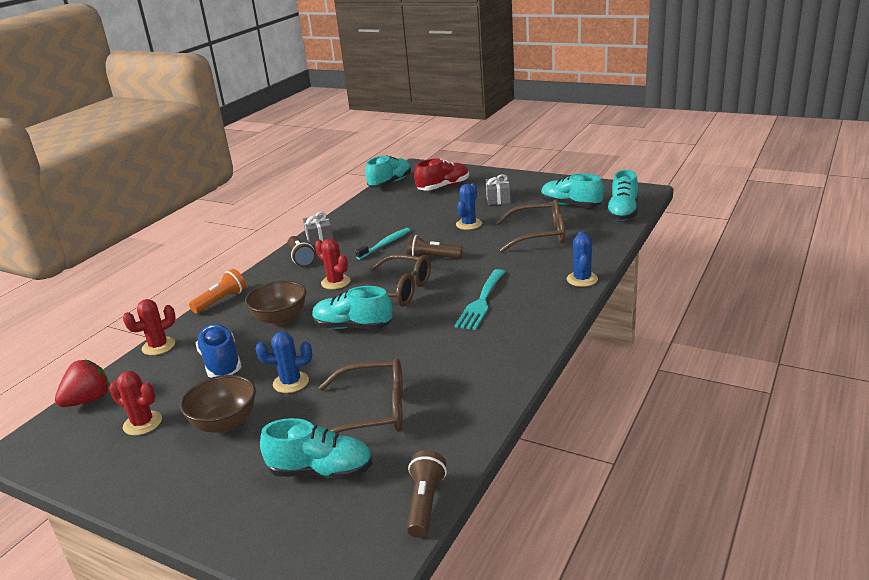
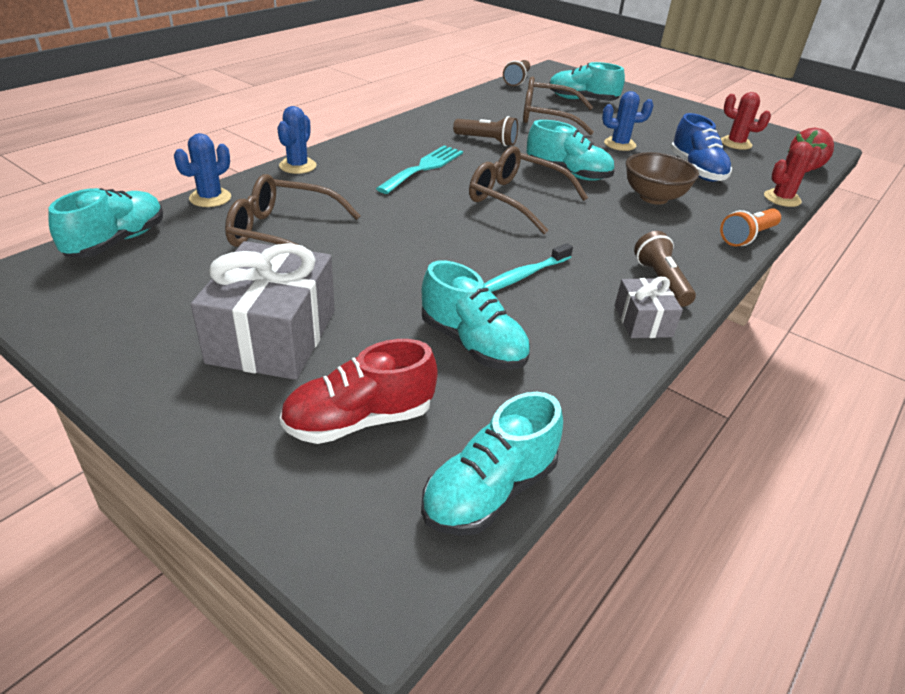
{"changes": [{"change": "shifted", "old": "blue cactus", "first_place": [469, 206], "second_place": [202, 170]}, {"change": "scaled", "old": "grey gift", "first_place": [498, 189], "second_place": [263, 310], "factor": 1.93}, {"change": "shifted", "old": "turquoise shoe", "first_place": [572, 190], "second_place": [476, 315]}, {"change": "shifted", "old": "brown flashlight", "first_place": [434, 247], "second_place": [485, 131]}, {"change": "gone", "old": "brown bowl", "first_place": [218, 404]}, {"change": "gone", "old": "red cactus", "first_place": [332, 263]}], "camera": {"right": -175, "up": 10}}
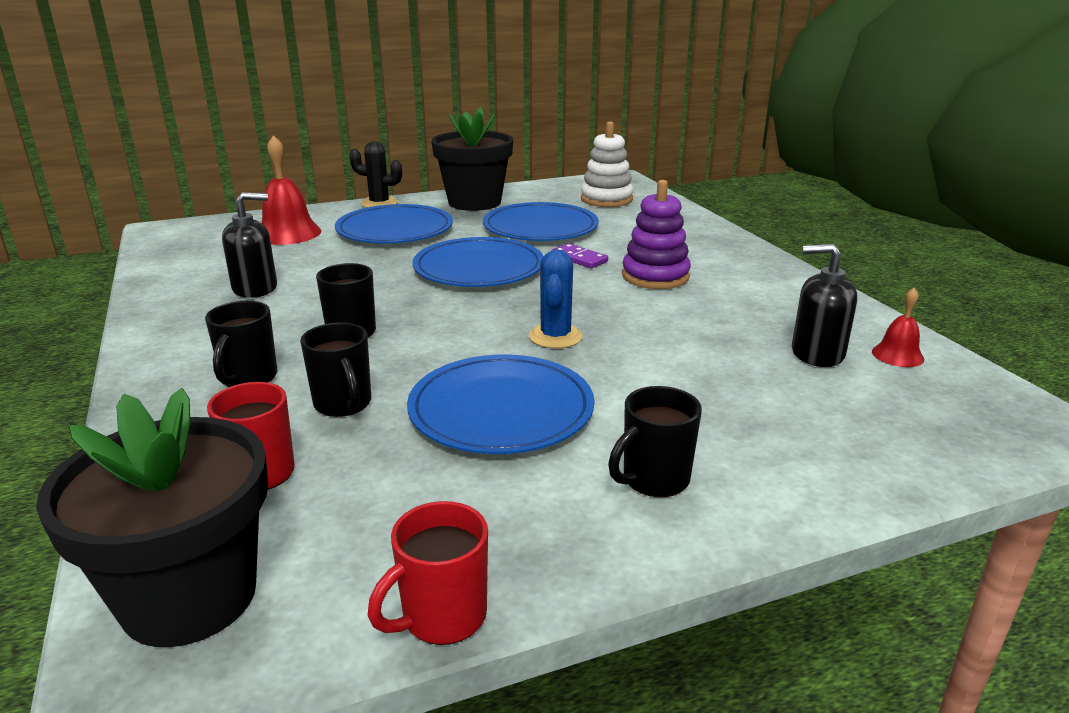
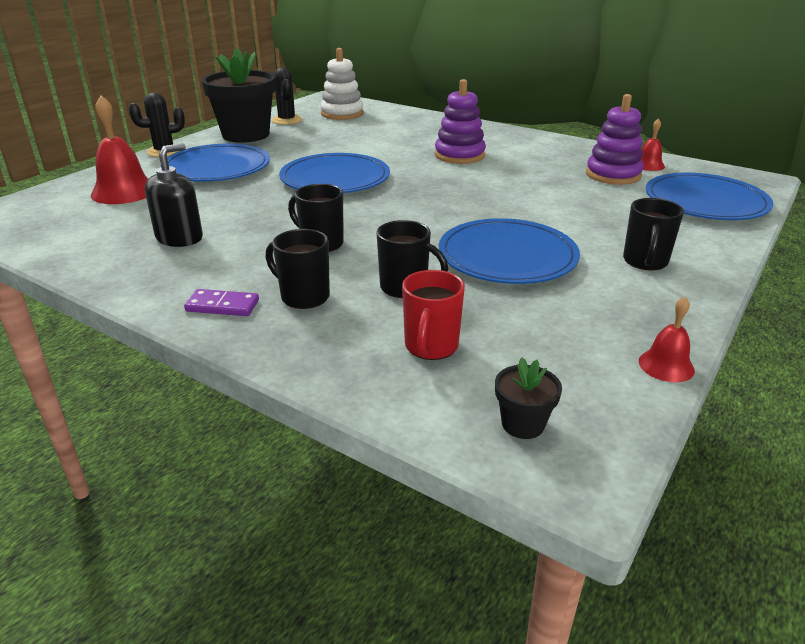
{"changes": [{"change": "shifted", "old": "purple domino", "first_place": [580, 255], "second_place": [221, 302]}, {"change": "rotated", "old": "black mug", "first_place": [241, 344], "second_place": [297, 269], "degrees": 150}, {"change": "new", "new": "black cactus", "second_place": [287, 96]}, {"change": "scaled", "old": "black flower pot", "first_place": [152, 517], "second_place": [528, 398], "factor": 0.42}, {"change": "swapped", "old": "black soap dispenser", "new": "purple stacking toy", "first_place": [824, 305], "second_place": [615, 139]}, {"change": "swapped", "old": "red mug", "new": "red bell", "first_place": [428, 573], "second_place": [667, 339]}, {"change": "shifted", "old": "blue plate", "first_place": [541, 221], "second_place": [709, 196]}, {"change": "gone", "old": "blue cactus", "first_place": [556, 299]}], "camera": {"right": -35, "up": 5}}
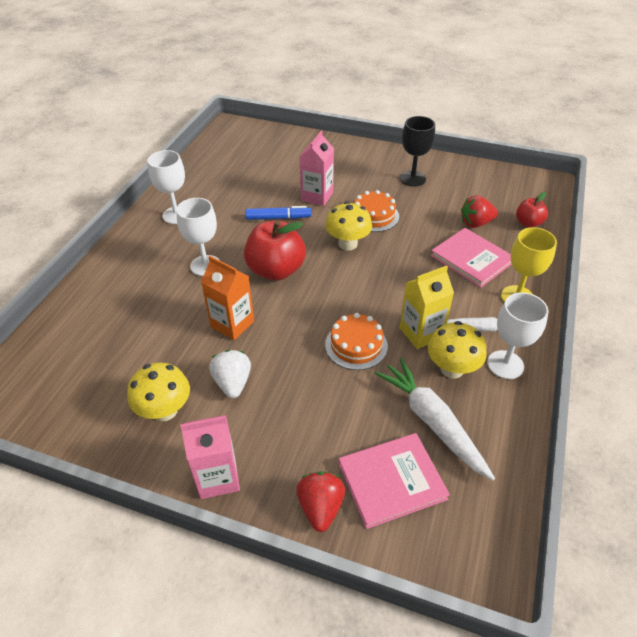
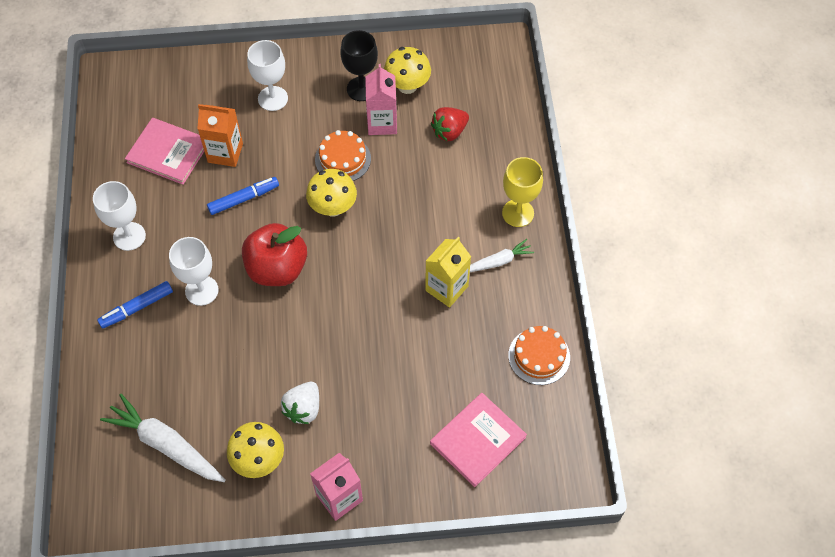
{"changes": [{"change": "new", "new": "blue marker", "second_place": [135, 305]}, {"change": "shifted", "old": "white carrot", "first_place": [435, 419], "second_place": [163, 438]}, {"change": "shifted", "old": "pink book", "first_place": [471, 258], "second_place": [164, 151]}, {"change": "shifted", "old": "orange carton", "first_place": [227, 298], "second_place": [220, 135]}, {"change": "shifted", "old": "white goblet", "first_place": [518, 335], "second_place": [267, 75]}, {"change": "rotated", "old": "white strawberry", "first_place": [230, 374], "second_place": [300, 403], "degrees": -120}, {"change": "shifted", "old": "pink carton", "first_place": [317, 168], "second_place": [381, 99]}, {"change": "shifted", "old": "yellow mushroom", "first_place": [457, 349], "second_place": [407, 70]}, {"change": "shifted", "old": "orange cake", "first_place": [356, 341], "second_place": [539, 355]}, {"change": "gone", "old": "red strawberry", "first_place": [320, 501]}, {"change": "gone", "old": "red apple", "first_place": [532, 210]}], "camera": {"right": -25, "up": 15}}
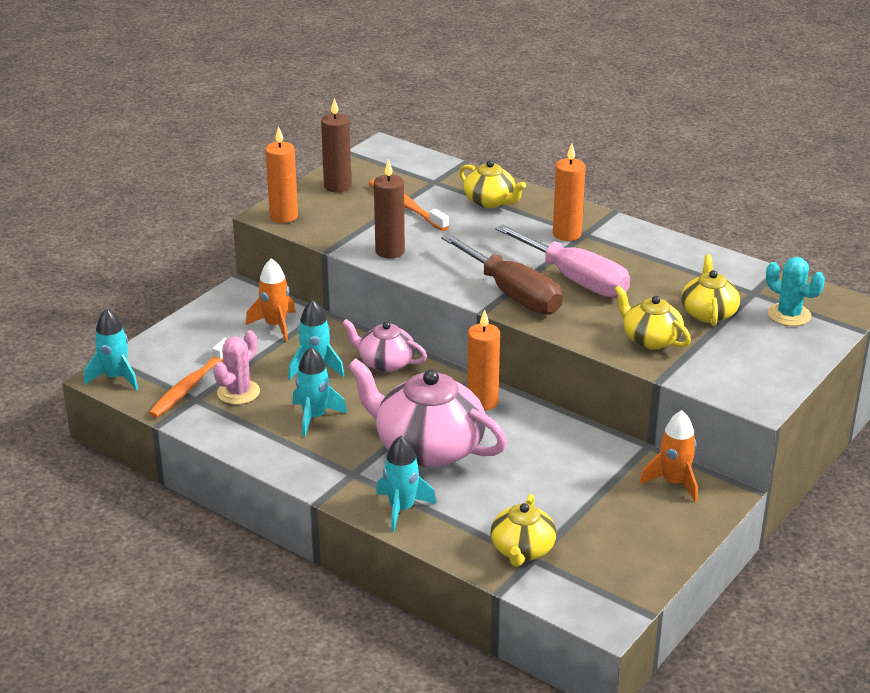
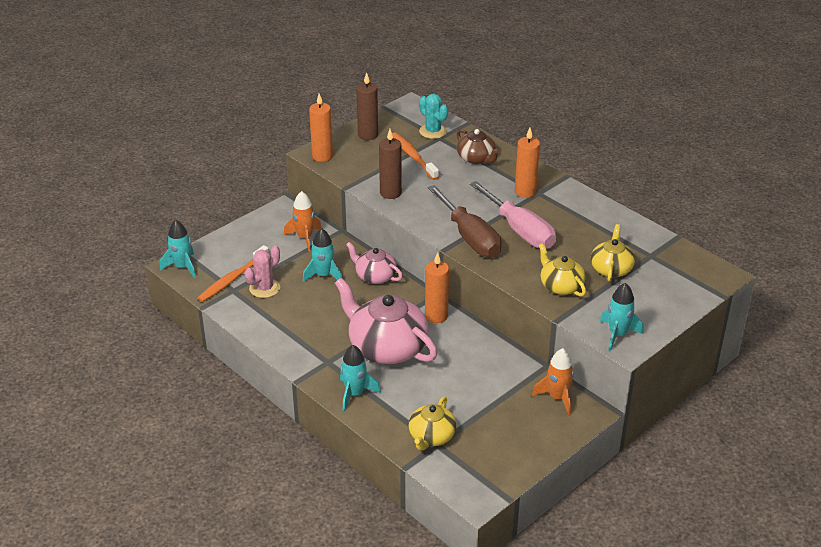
{"changes": [{"change": "shifted", "old": "turquoise cactus", "first_place": [795, 291], "second_place": [433, 116]}, {"change": "repainted", "old": "yellow teapot", "new": "brown teapot", "first_place": [492, 184], "second_place": [478, 146]}, {"change": "shifted", "old": "turquoise rocket", "first_place": [320, 392], "second_place": [622, 317]}], "camera": {"right": 10, "up": 5}}
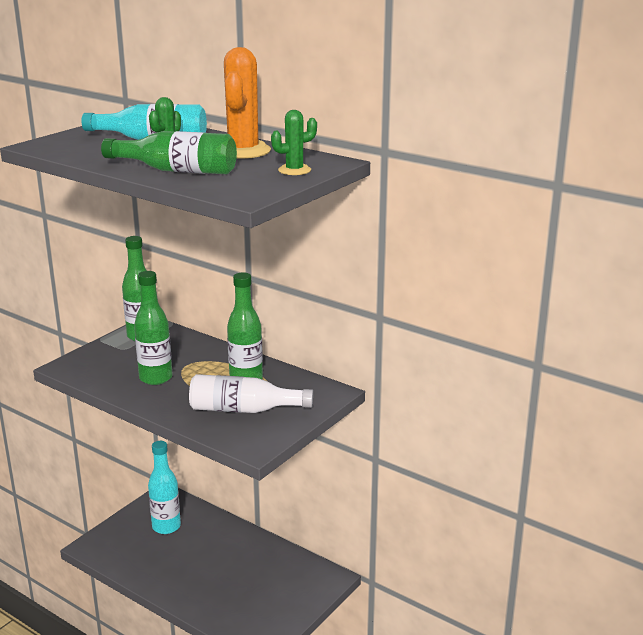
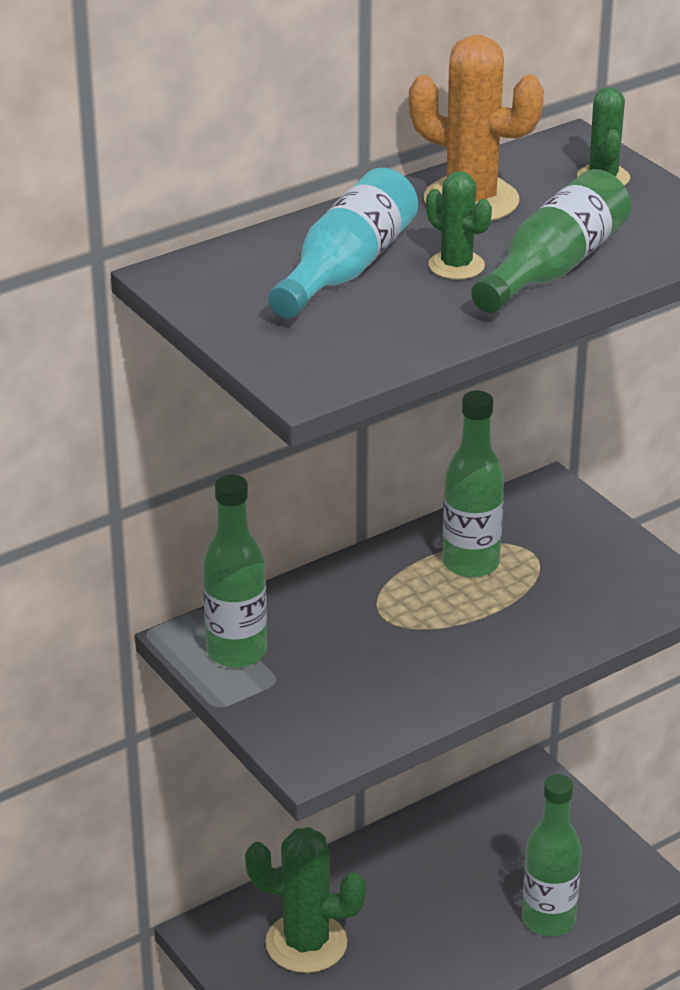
{"changes": [{"change": "swapped", "old": "turquoise bottle", "new": "green cactus", "first_place": [164, 487], "second_place": [305, 900]}, {"change": "shifted", "old": "green bottle", "first_place": [153, 328], "second_place": [552, 855]}, {"change": "gone", "old": "white bottle", "first_place": [251, 393]}], "camera": {"right": -70, "up": 10}}
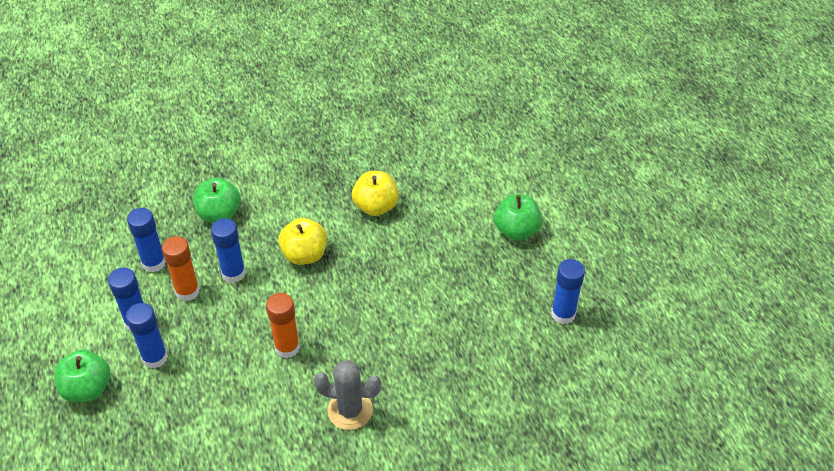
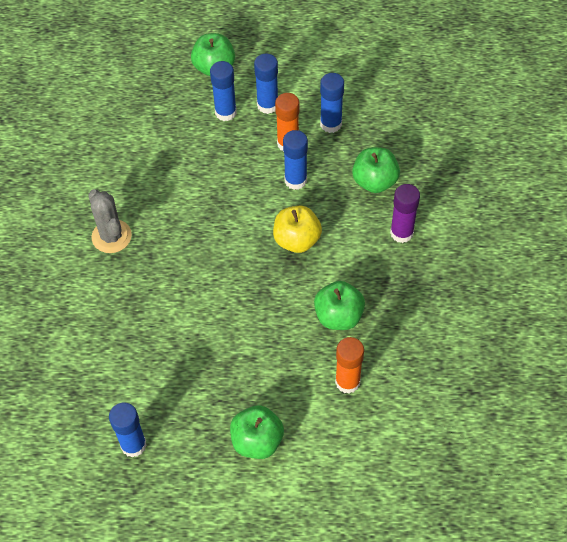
{"changes": [{"change": "rotated", "old": "grey cactus", "first_place": [347, 395], "second_place": [110, 221], "degrees": -60}, {"change": "repainted", "old": "yellow apple", "new": "green apple", "first_place": [375, 193], "second_place": [339, 305]}, {"change": "shifted", "old": "orange glue stick", "first_place": [283, 325], "second_place": [349, 365]}, {"change": "new", "new": "purple glue stick", "second_place": [405, 213]}], "camera": {"right": 110, "up": 10}}
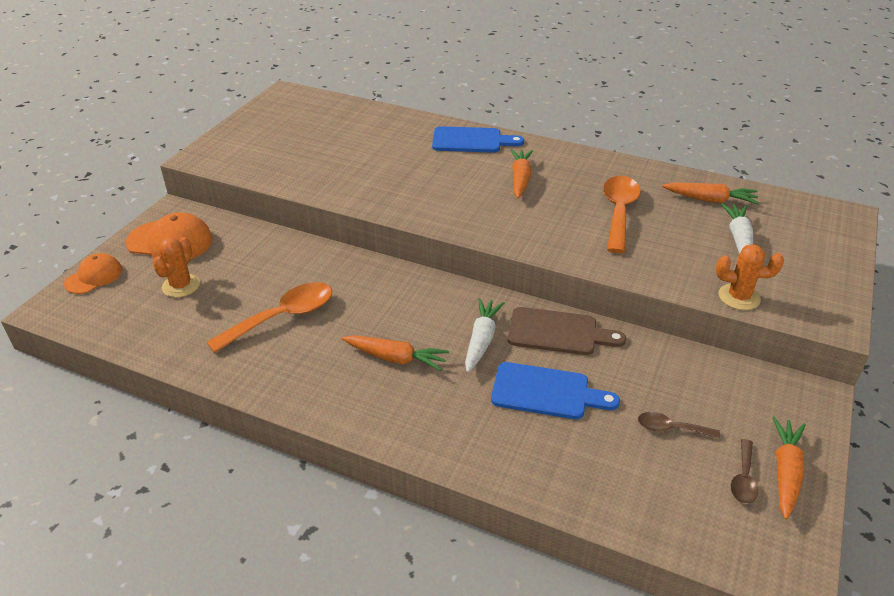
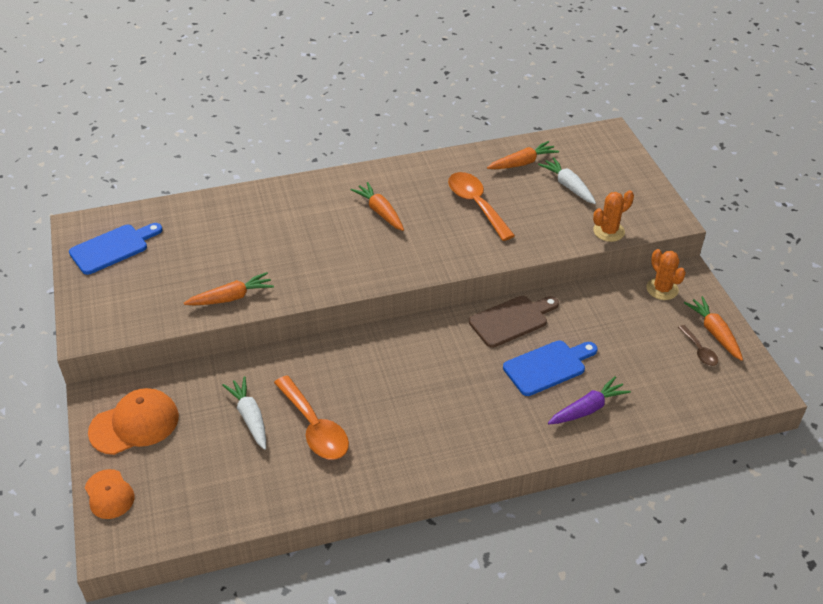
{"changes": [{"change": "shifted", "old": "blue cutting board", "first_place": [478, 139], "second_place": [116, 249]}, {"change": "rotated", "old": "orange cap", "first_place": [93, 273], "second_place": [110, 494], "degrees": 150}, {"change": "shifted", "old": "orange carrot", "first_place": [395, 353], "second_place": [229, 288]}, {"change": "shifted", "old": "white carrot", "first_place": [485, 335], "second_place": [244, 413]}, {"change": "rotated", "old": "orange spoon", "first_place": [269, 317], "second_place": [311, 417], "degrees": 135}, {"change": "new", "new": "purple carrot", "second_place": [589, 400]}, {"change": "shifted", "old": "orange cactus", "first_place": [176, 267], "second_place": [666, 274]}, {"change": "gone", "old": "brown spoon", "first_place": [679, 425]}], "camera": {"right": -40, "up": 5}}
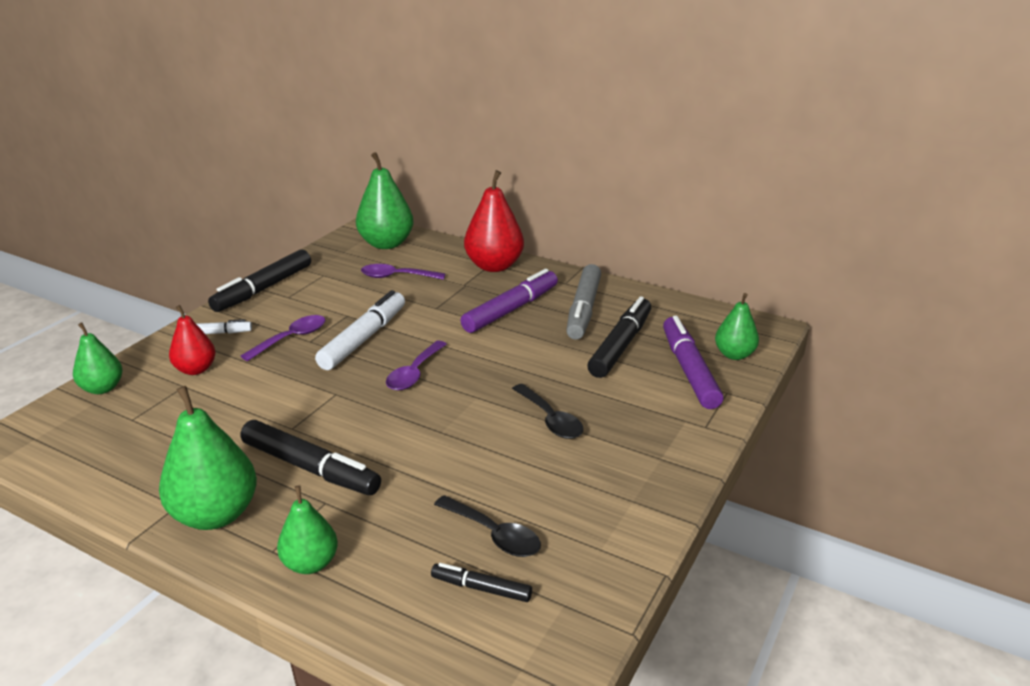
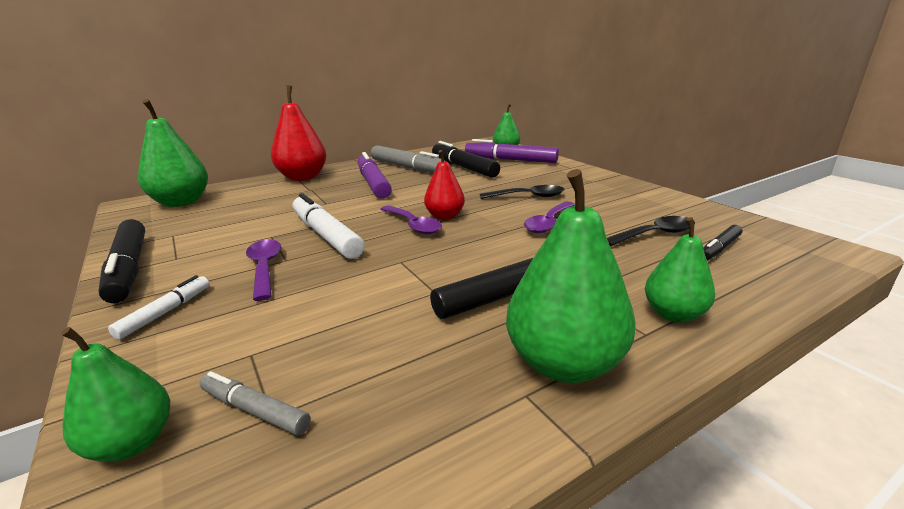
{"changes": [{"change": "new", "new": "grey marker", "second_place": [255, 403]}, {"change": "shifted", "old": "red pear", "first_place": [192, 340], "second_place": [444, 185]}, {"change": "shifted", "old": "purple spoon", "first_place": [403, 272], "second_place": [549, 217]}], "camera": {"right": -60, "up": -5}}
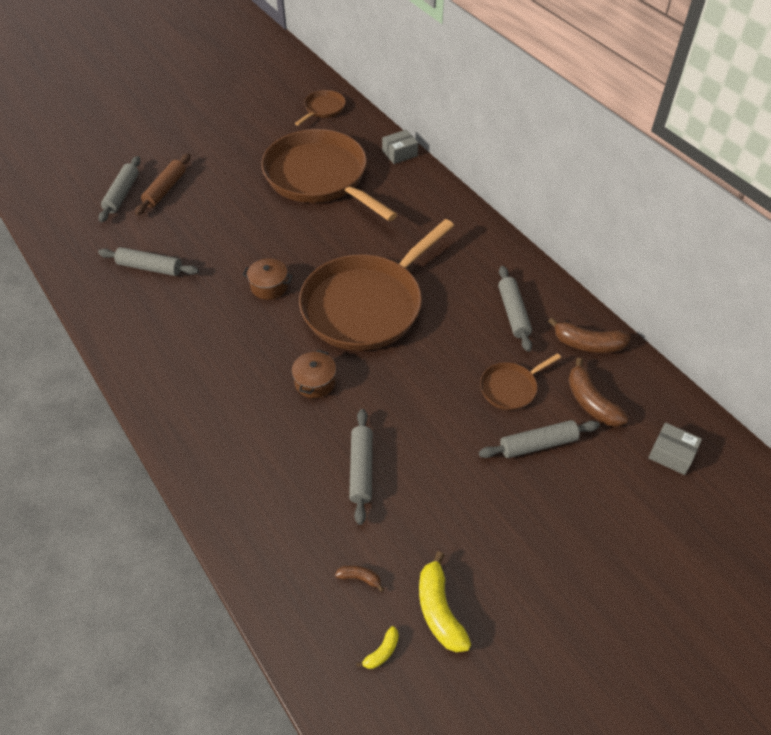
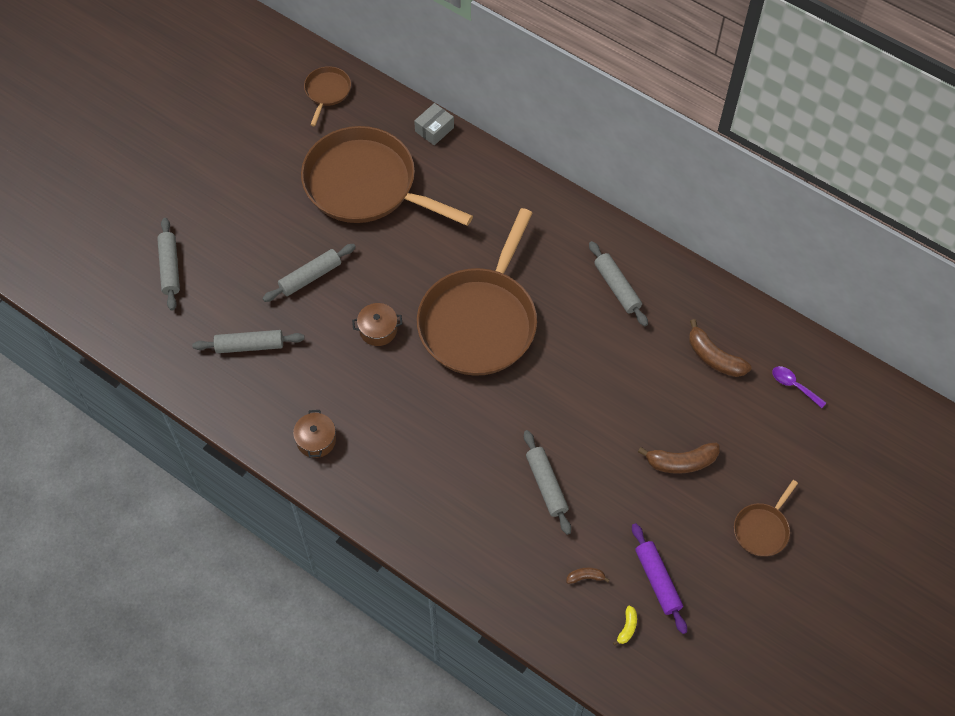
{"changes": [{"change": "shifted", "old": "grey rolling pin", "first_place": [539, 439], "second_place": [309, 273]}, {"change": "shifted", "old": "brown pot", "first_place": [314, 374], "second_place": [314, 434]}, {"change": "swapped", "old": "yellow banana", "new": "purple rolling pin", "first_place": [445, 602], "second_place": [659, 578]}, {"change": "shifted", "old": "brown banana", "first_place": [589, 335], "second_place": [679, 458]}, {"change": "shifted", "old": "brown pan", "first_place": [520, 381], "second_place": [766, 518]}, {"change": "swapped", "old": "grey box", "new": "purple spoon", "first_place": [675, 448], "second_place": [799, 387]}, {"change": "gone", "old": "brown rolling pin", "first_place": [163, 184]}], "camera": {"right": -20, "up": 10}}
